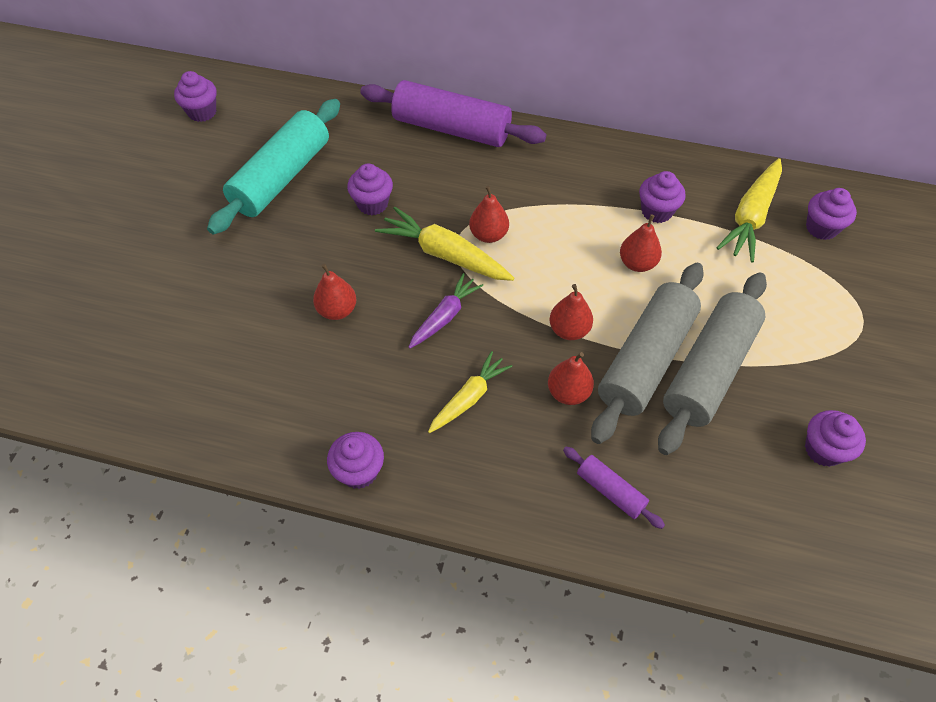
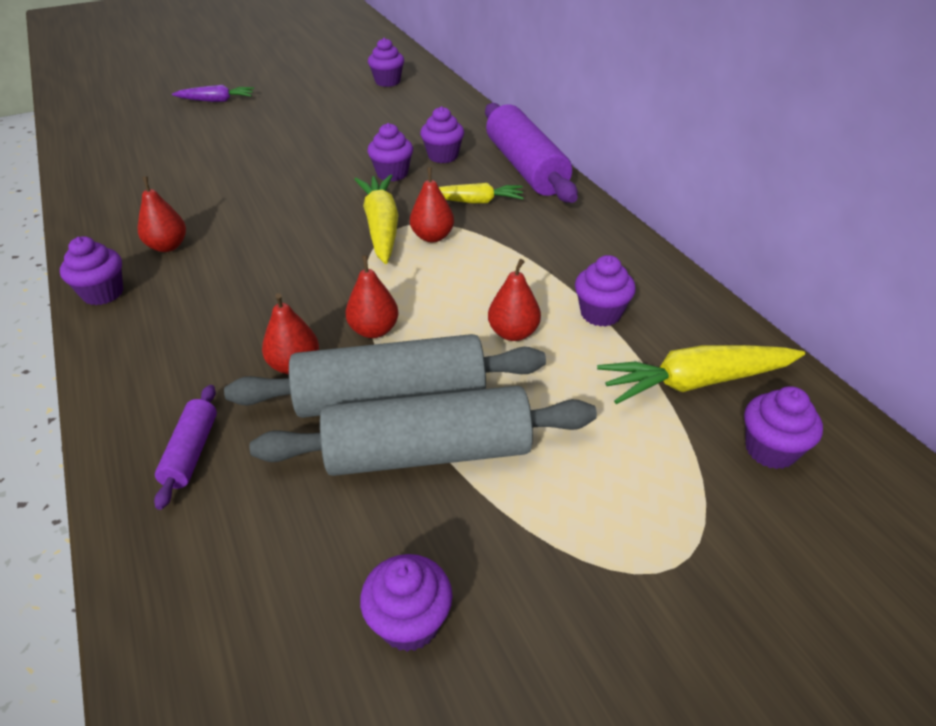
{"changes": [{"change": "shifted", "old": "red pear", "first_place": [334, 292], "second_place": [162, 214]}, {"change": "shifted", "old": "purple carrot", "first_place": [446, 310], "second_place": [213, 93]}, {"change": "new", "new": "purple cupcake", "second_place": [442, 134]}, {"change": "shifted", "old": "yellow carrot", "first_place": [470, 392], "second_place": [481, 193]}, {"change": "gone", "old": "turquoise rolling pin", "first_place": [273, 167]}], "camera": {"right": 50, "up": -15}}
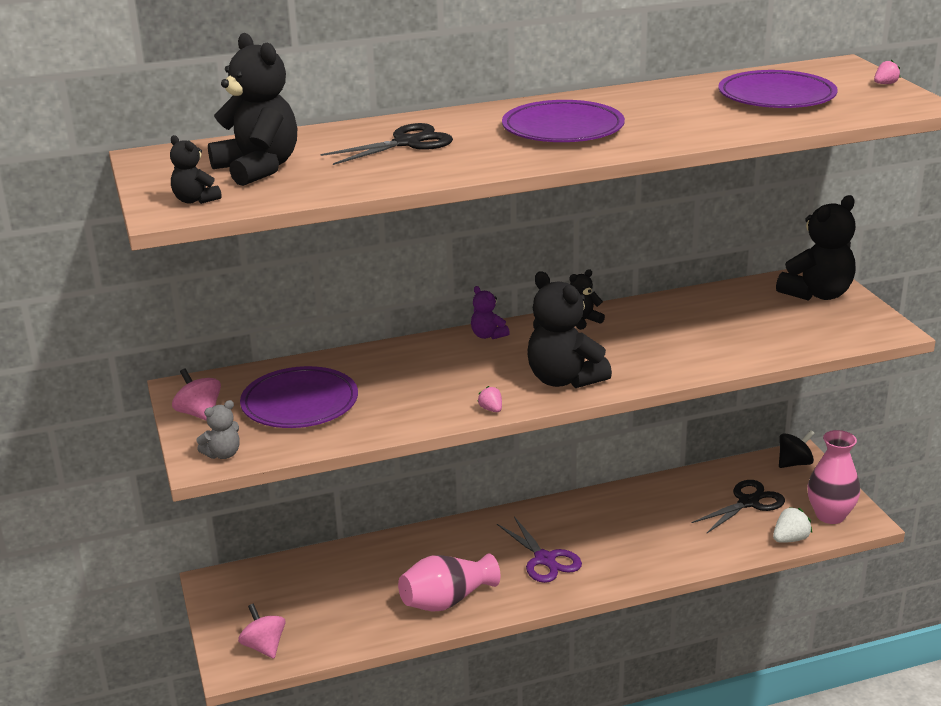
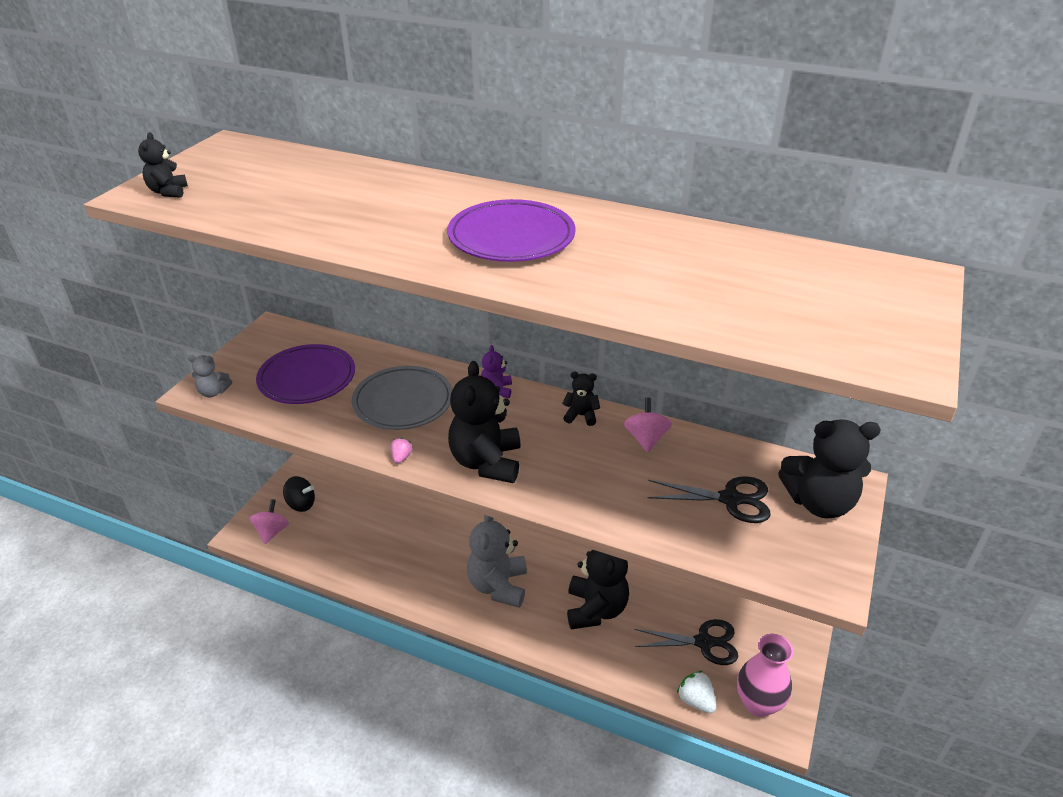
{"changes": [{"change": "shifted", "old": "black spinning top", "first_place": [797, 449], "second_place": [299, 494]}, {"change": "new", "new": "grey plate", "second_place": [402, 398]}, {"change": "swapped", "old": "purple scissors", "new": "grey teddy bear", "first_place": [539, 549], "second_place": [497, 561]}, {"change": "shifted", "old": "black teddy bear", "first_place": [252, 109], "second_place": [598, 589]}, {"change": "shifted", "old": "pink spinning top", "first_place": [196, 394], "second_place": [648, 424]}, {"change": "shifted", "old": "black scissors", "first_place": [387, 144], "second_place": [709, 499]}, {"change": "rotated", "old": "white strawberry", "first_place": [792, 525], "second_place": [696, 692], "degrees": -135}, {"change": "gone", "old": "pink vase", "first_place": [449, 582]}, {"change": "gone", "old": "purple plate", "first_place": [778, 89]}, {"change": "gone", "old": "pink strawberry", "first_place": [887, 72]}], "camera": {"right": 40, "up": 10}}
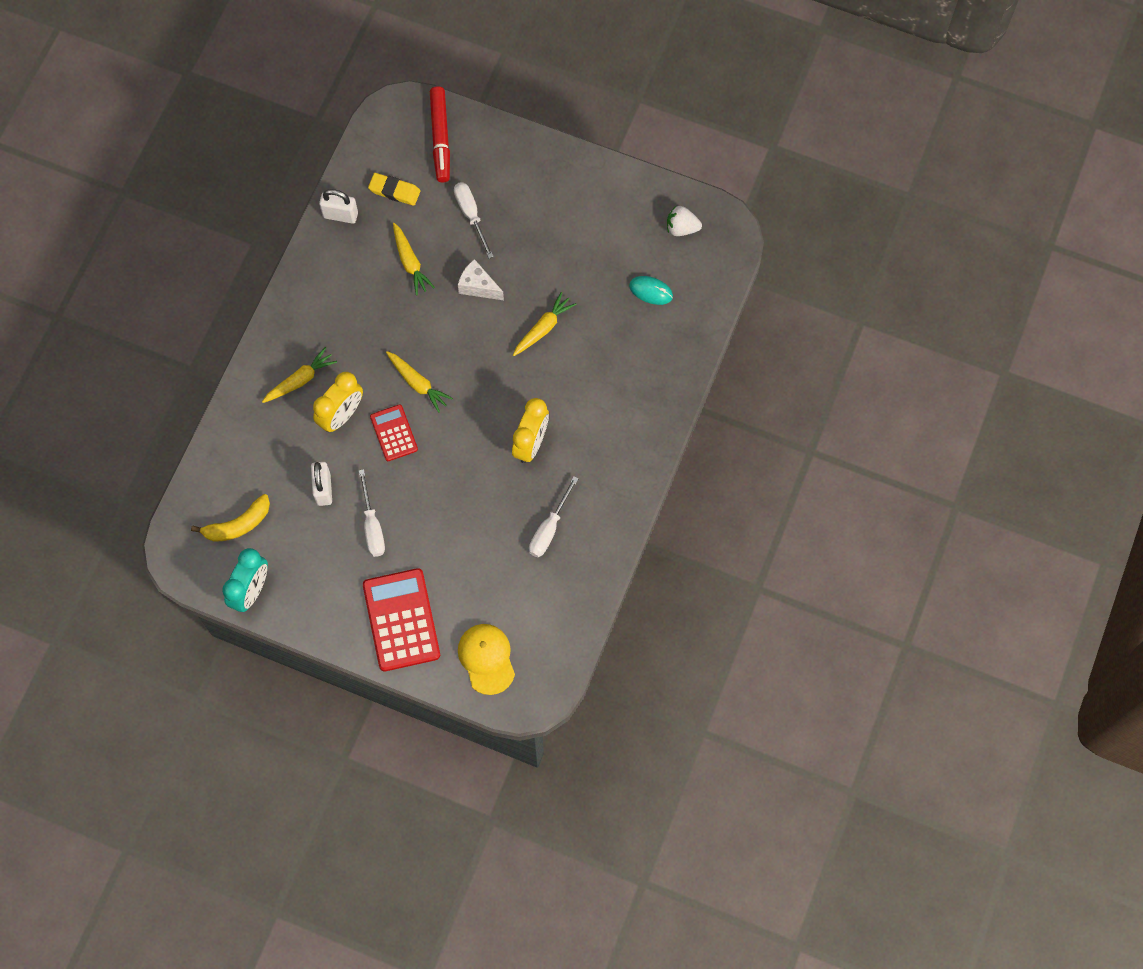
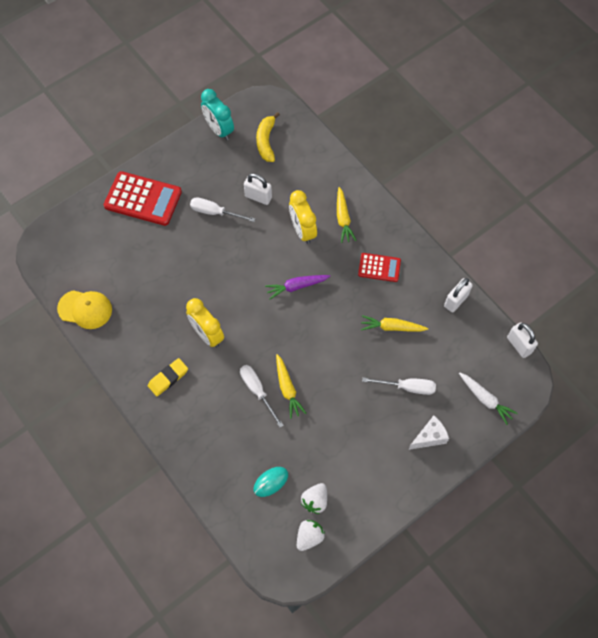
{"changes": [{"change": "shifted", "old": "yellow cap", "first_place": [486, 659], "second_place": [84, 309]}, {"change": "shifted", "old": "yellow eraser", "first_place": [394, 189], "second_place": [168, 377]}, {"change": "shifted", "old": "white screwdriver", "first_place": [554, 516], "second_place": [262, 396]}, {"change": "repainted", "old": "yellow carrot", "new": "purple carrot", "first_place": [419, 382], "second_place": [297, 287]}, {"change": "new", "new": "white strawberry", "second_place": [314, 498]}, {"change": "shifted", "old": "red calculator", "first_place": [394, 432], "second_place": [379, 267]}, {"change": "shifted", "old": "white cheese", "first_place": [481, 279], "second_place": [428, 433]}, {"change": "swapped", "old": "red marker", "new": "white carrot", "first_place": [440, 134], "second_place": [488, 398]}, {"change": "new", "new": "white padlock", "second_place": [522, 340]}], "camera": {"right": 120, "up": -5}}
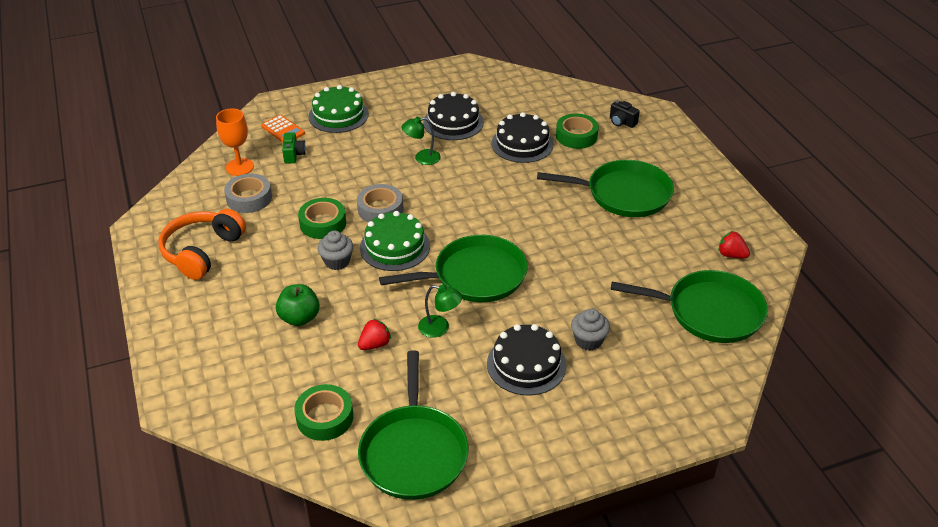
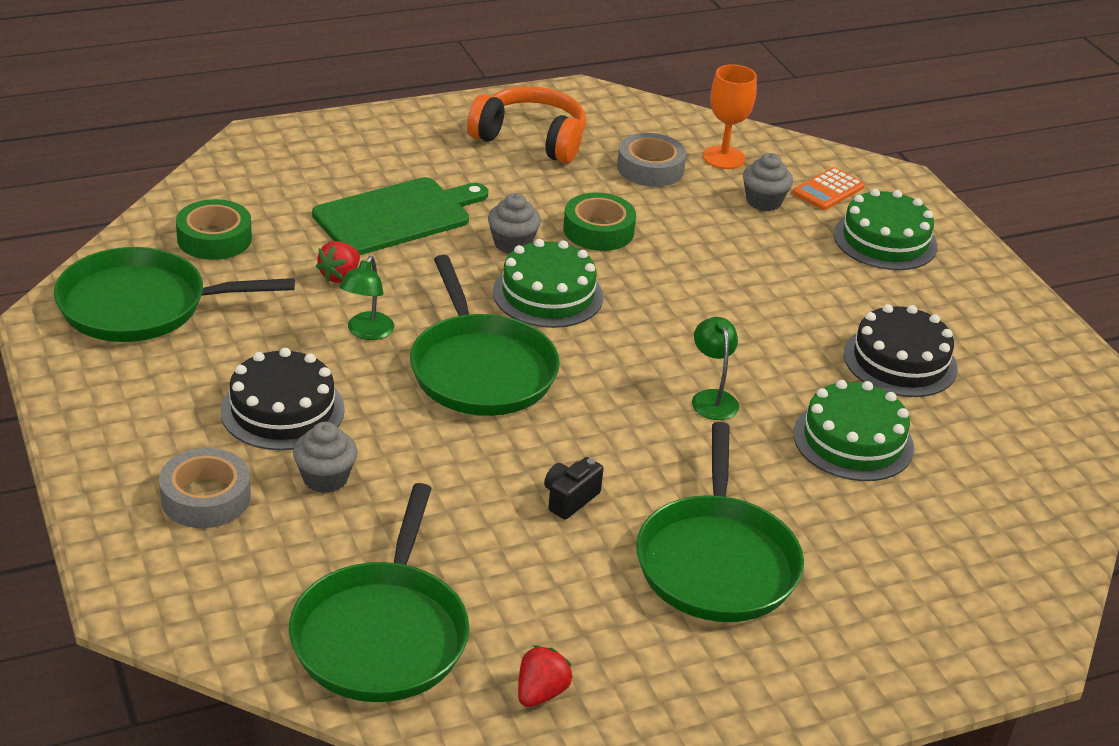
{"changes": [{"change": "shifted", "old": "grey tape", "first_place": [380, 203], "second_place": [205, 488]}, {"change": "swapped", "old": "green apple", "new": "green cutting board", "first_place": [298, 305], "second_place": [400, 216]}, {"change": "rotated", "old": "red strawberry", "first_place": [374, 334], "second_place": [338, 262], "degrees": 75}, {"change": "shifted", "old": "black camera", "first_place": [625, 114], "second_place": [573, 488]}, {"change": "shifted", "old": "green lamp", "first_place": [421, 141], "second_place": [715, 368]}, {"change": "swapped", "old": "green camera", "new": "grey cupcake", "first_place": [294, 148], "second_place": [768, 182]}, {"change": "repainted", "old": "black cake", "new": "green cake", "first_place": [522, 137], "second_place": [853, 430]}, {"change": "gone", "old": "green tape", "first_place": [577, 131]}], "camera": {"right": 85, "up": -5}}
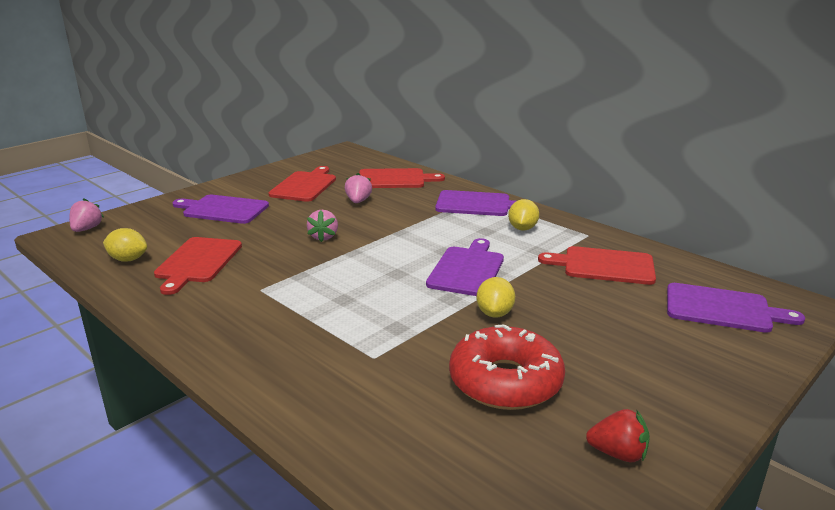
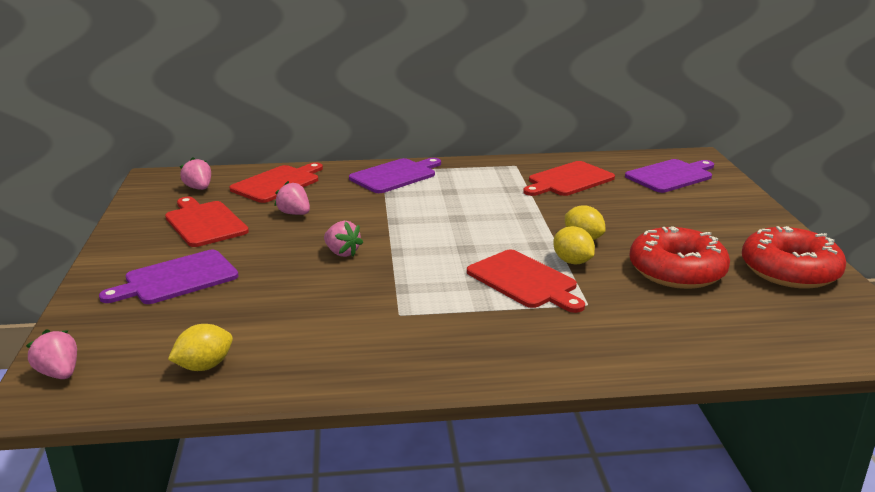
{"changes": [{"change": "new", "new": "pink strawberry", "second_place": [195, 173]}, {"change": "shifted", "old": "red cutting board", "first_place": [198, 266], "second_place": [526, 281]}, {"change": "shifted", "old": "yellow lemon", "first_place": [523, 214], "second_place": [574, 245]}, {"change": "swapped", "old": "red strawberry", "new": "red donut", "first_place": [618, 435], "second_place": [794, 257]}, {"change": "gone", "old": "purple cutting board", "first_place": [465, 267]}], "camera": {"right": -50, "up": 0}}
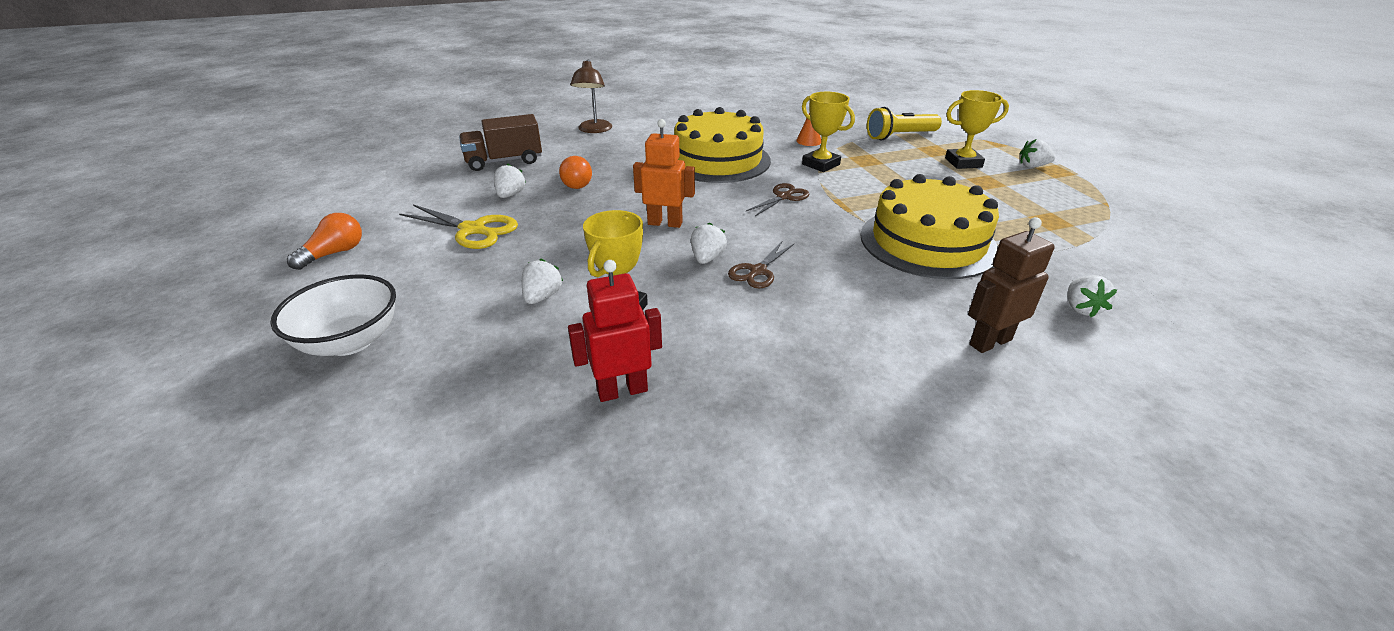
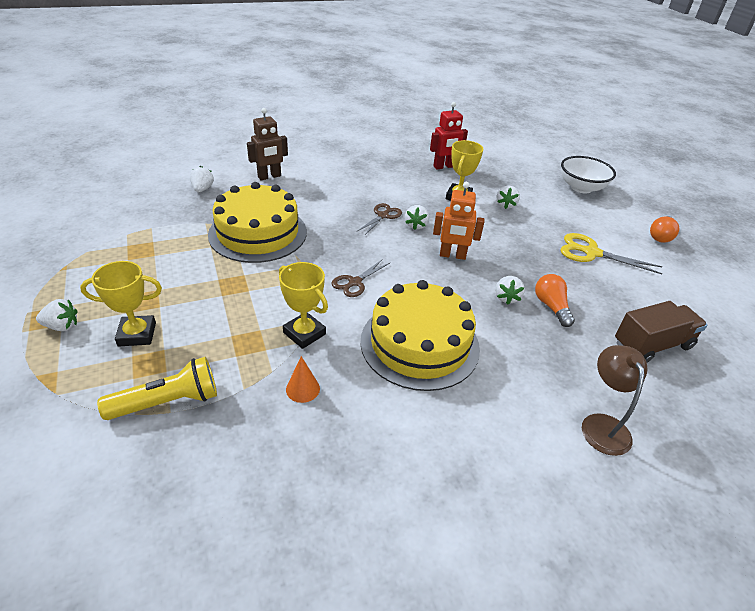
{"changes": [{"change": "shifted", "old": "white strawberry", "first_place": [510, 181], "second_place": [510, 290]}], "camera": {"right": 175, "up": 5}}
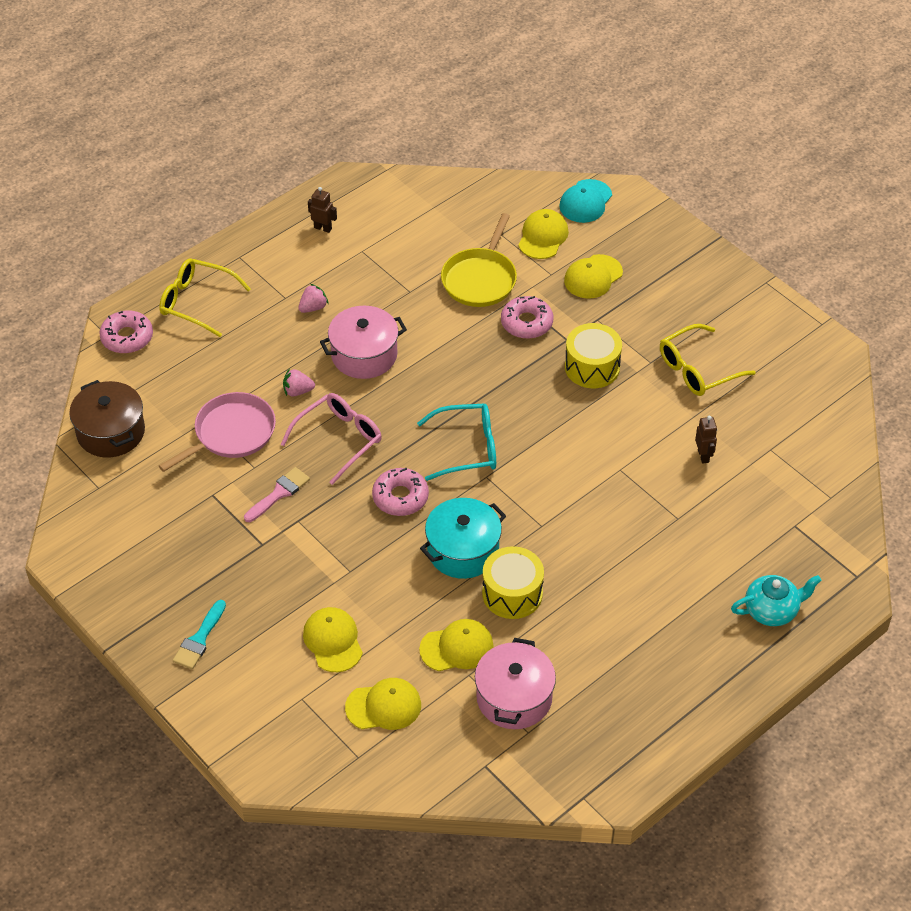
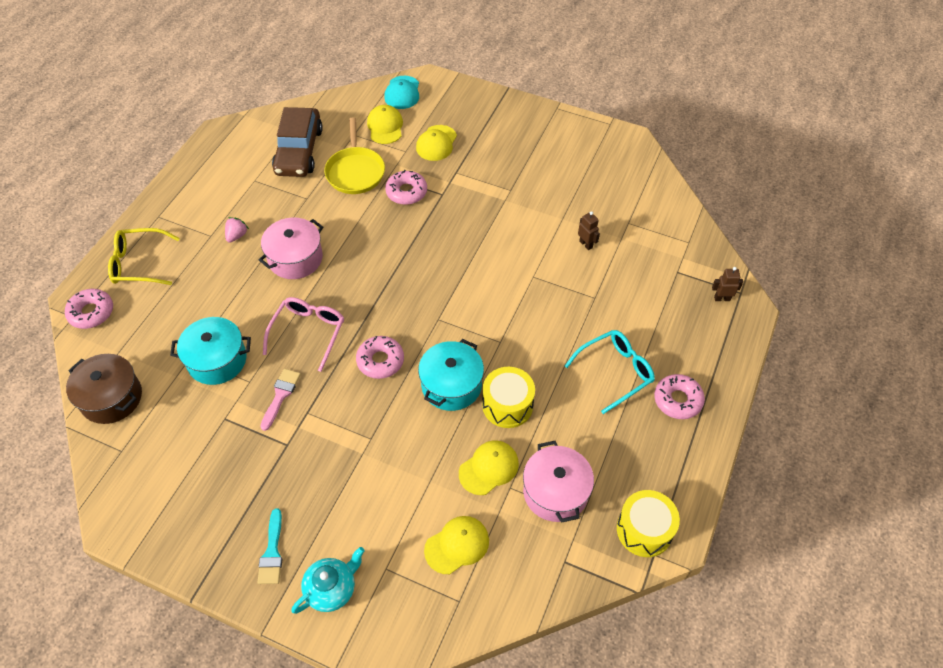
{"changes": [{"change": "swapped", "old": "pink pan", "new": "turquoise pot", "first_place": [217, 432], "second_place": [210, 351]}, {"change": "new", "new": "brown car", "second_place": [297, 142]}, {"change": "shifted", "old": "turquoise teapot", "first_place": [776, 600], "second_place": [328, 580]}, {"change": "shifted", "old": "turquoise glasses", "first_place": [456, 442], "second_place": [610, 372]}, {"change": "shifted", "old": "yellow drum", "first_place": [593, 355], "second_place": [648, 523]}, {"change": "new", "new": "pink donut", "second_place": [679, 396]}, {"change": "shifted", "old": "brown robot", "first_place": [322, 210], "second_place": [727, 284]}, {"change": "gone", "old": "pink strawberry", "first_place": [299, 382]}, {"change": "gone", "old": "yellow cap", "first_place": [333, 639]}, {"change": "gone", "old": "yellow glasses", "first_place": [708, 360]}], "camera": {"right": -25, "up": 5}}
